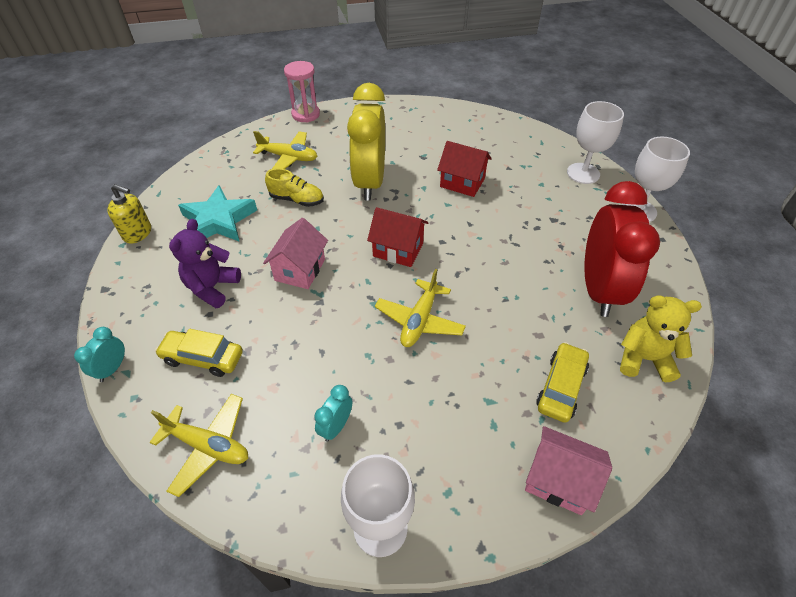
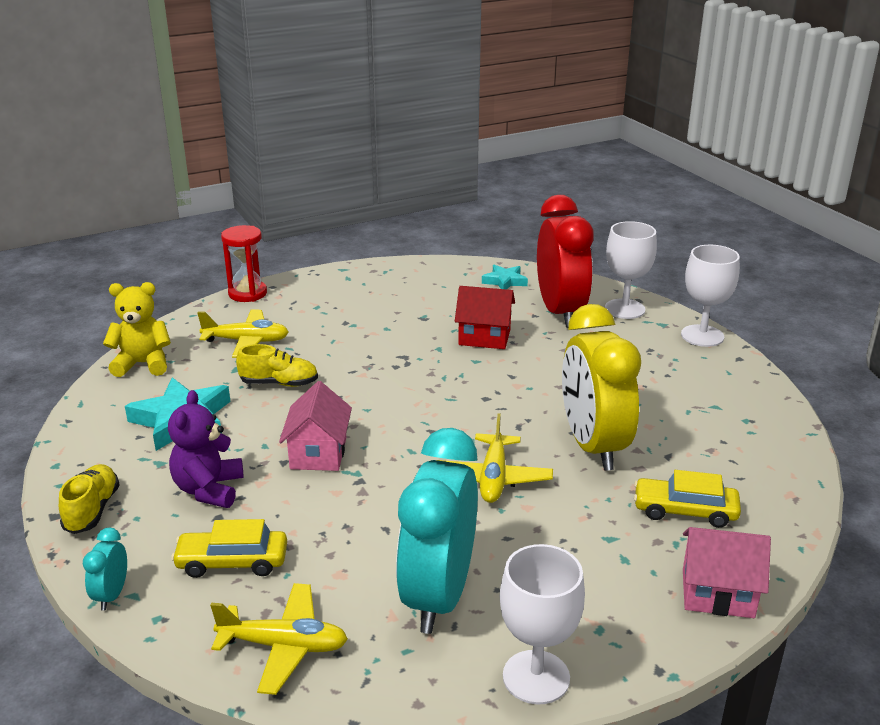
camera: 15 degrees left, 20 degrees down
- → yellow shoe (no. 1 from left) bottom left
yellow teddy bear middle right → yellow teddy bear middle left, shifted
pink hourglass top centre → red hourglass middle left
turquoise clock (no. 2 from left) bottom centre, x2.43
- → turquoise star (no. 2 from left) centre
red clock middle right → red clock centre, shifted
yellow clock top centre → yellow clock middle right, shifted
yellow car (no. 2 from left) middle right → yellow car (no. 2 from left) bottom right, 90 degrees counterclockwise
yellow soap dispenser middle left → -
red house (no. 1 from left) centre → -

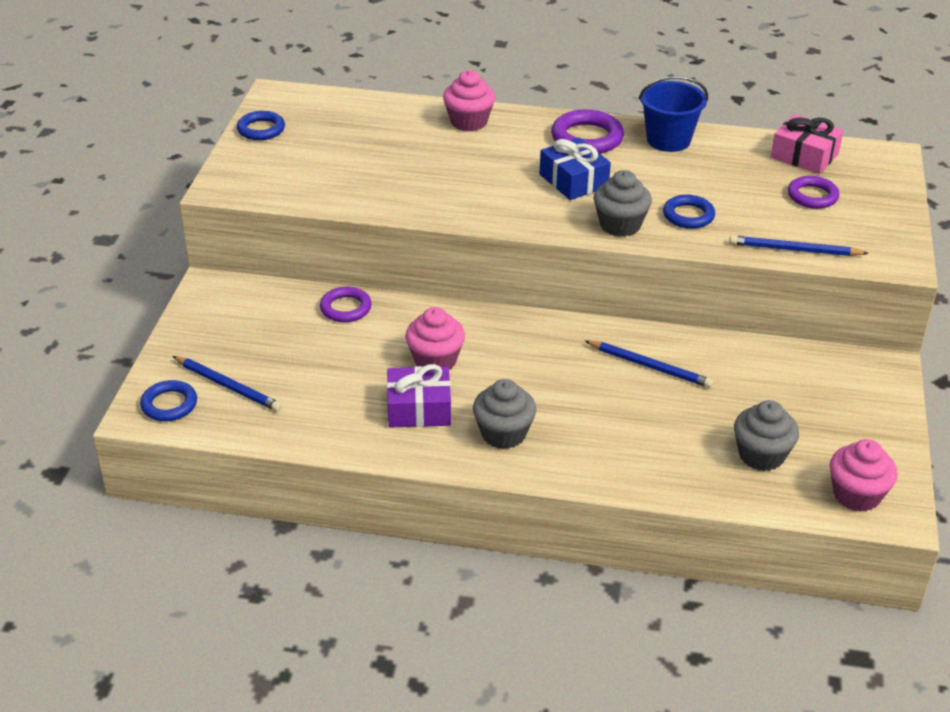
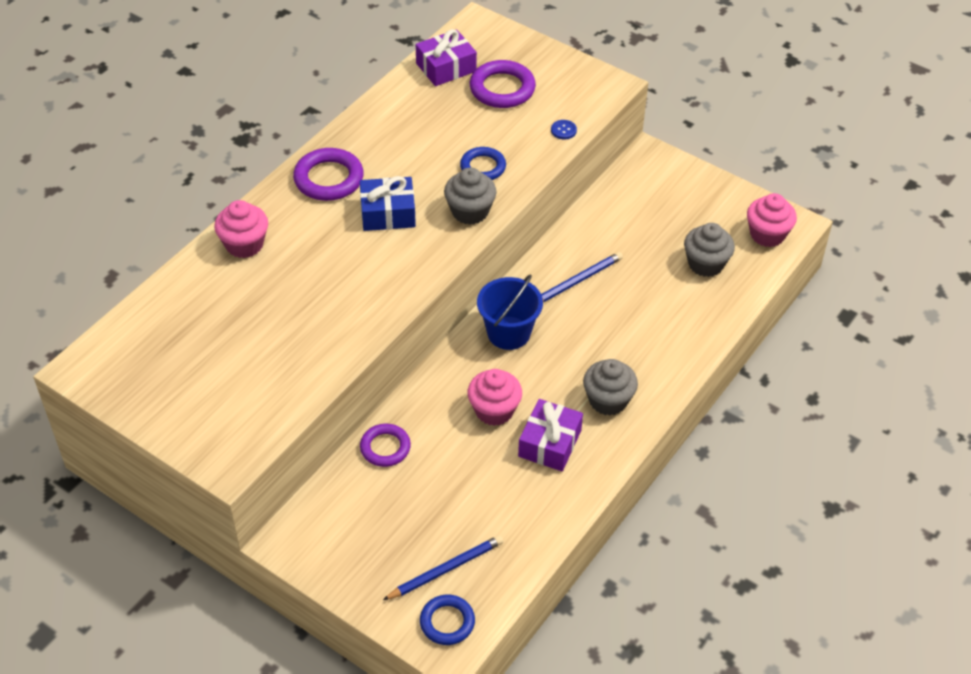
camera: 65 degrees left, 10 degrees up
pink gift top right → purple gift (no. 1 from left) top centre
purple ring (no. 3 from left) top right → purple ring (no. 3 from left) top centre, x1.51
blue bucket top right → blue bucket centre, shifted
blue pencil (no. 3 from left) middle right → blue button top centre
blue ring (no. 2 from left) top left → -

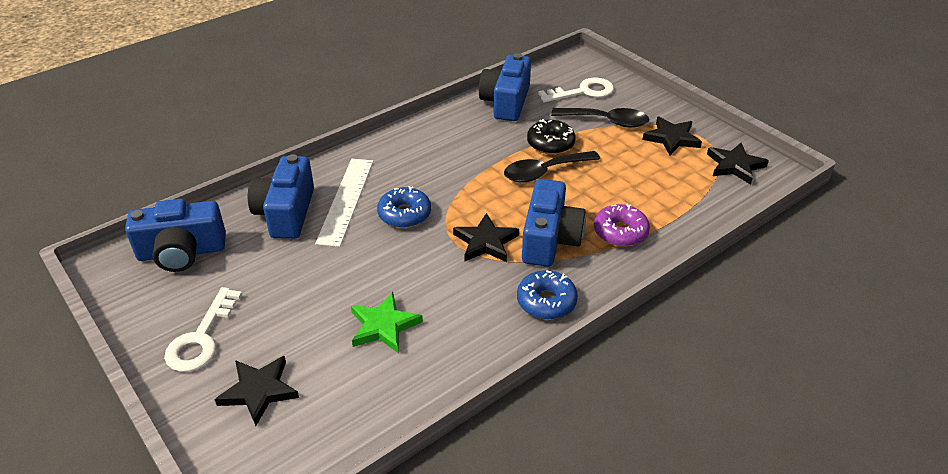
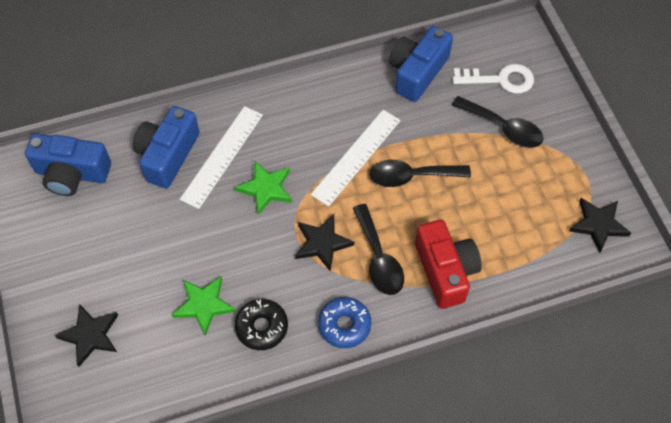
camera: 20 degrees right, 20 degrees up
blue donut (no. 1 from left) centre → green star (no. 2 from left) centre
black donut top centre → black donut bottom centre, shifted
- → white ruler (no. 2 from left) centre
blue camera (no. 4 from left) centre → black spoon (no. 1 from left) centre
purple donut centre → red camera middle right
white key (no. 1 from left) bottom left → -
black star (no. 3 from left) top right → -

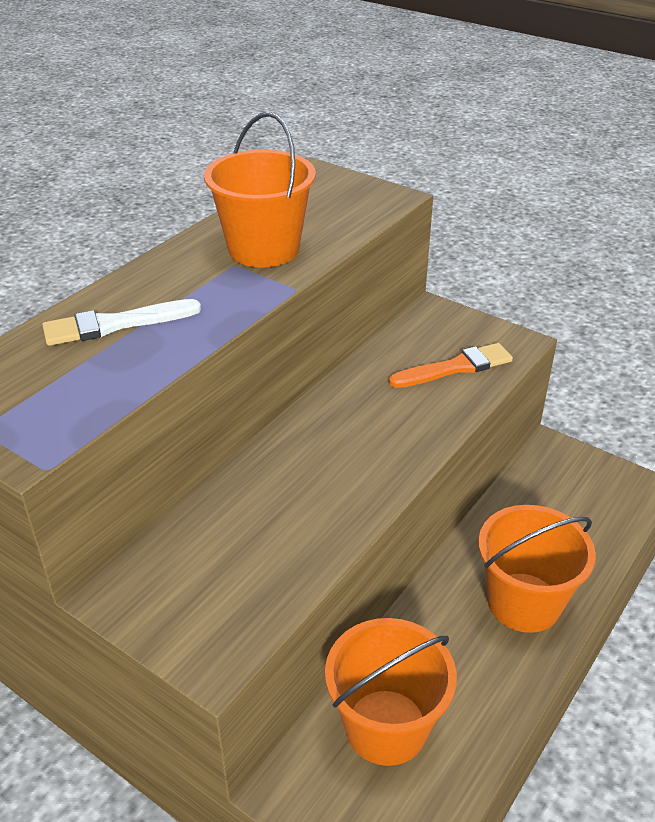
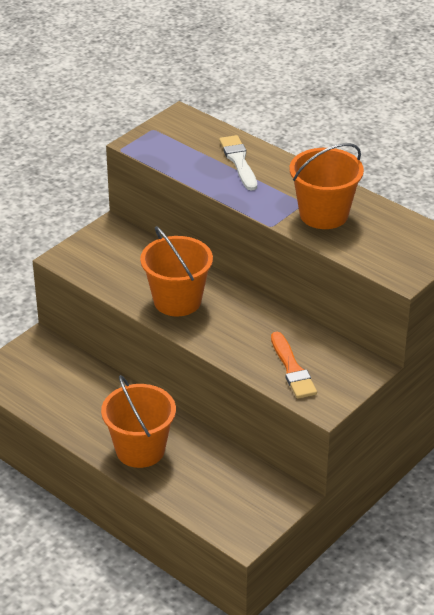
camera: 95 degrees right, 0 degrees up
orange bucket (no. 2 from left) bottom centre → orange bucket (no. 2 from left) centre, shifted

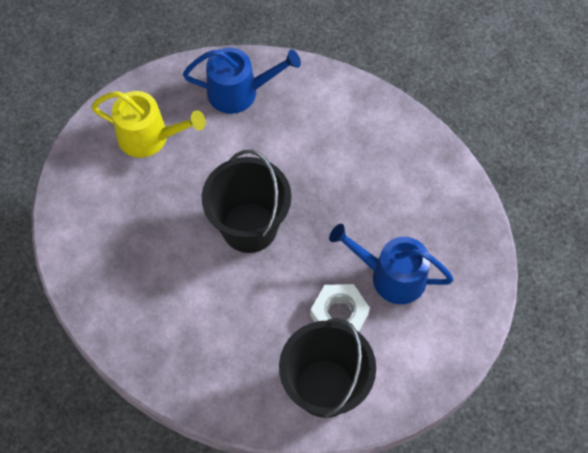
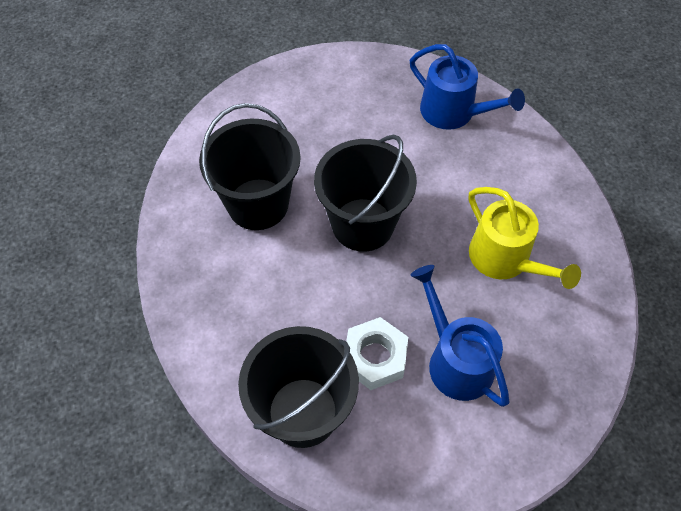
camera: 40 degrees right, 5 degrees down
- → black bucket (no. 1 from left) top centre
yellow watering can top left → yellow watering can middle right, shifted

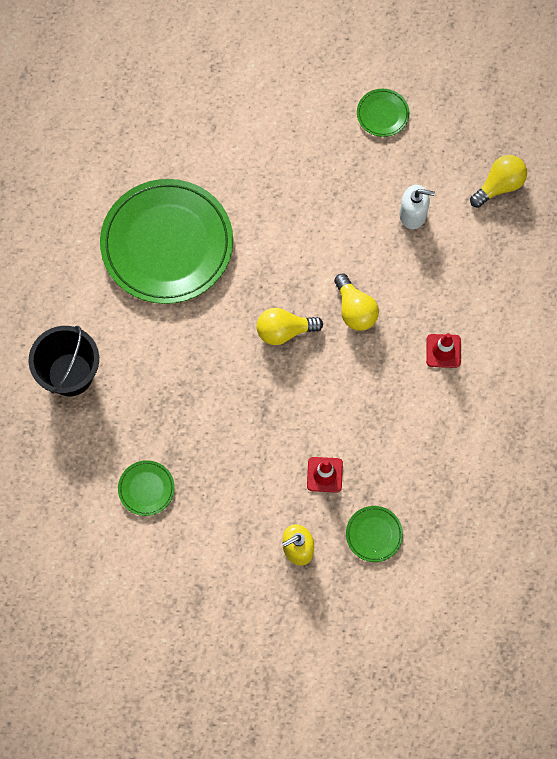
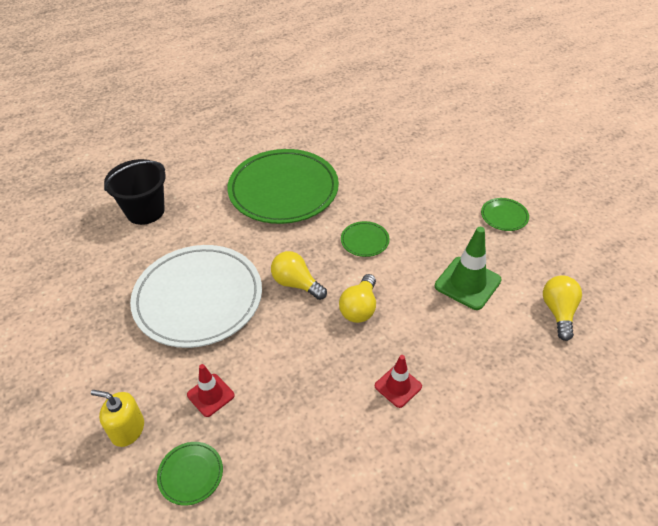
camera: 45 degrees right, 25 degrees down
- → white plate middle left
green plate (no. 1 from left in the first image) middle left → green plate (no. 3 from left) centre, shifted
white soap dispenser top right → green traffic cone middle right
yellow light bulb (no. 3 from left) top right → yellow light bulb (no. 3 from left) middle right, 90 degrees counterclockwise

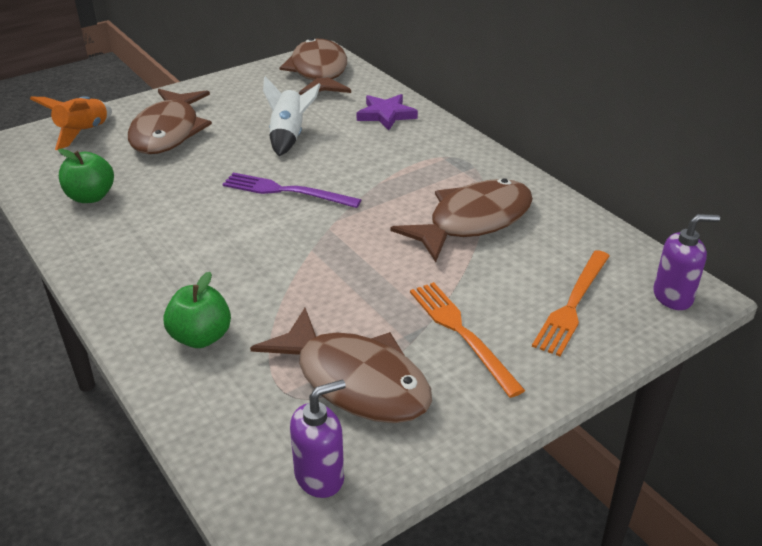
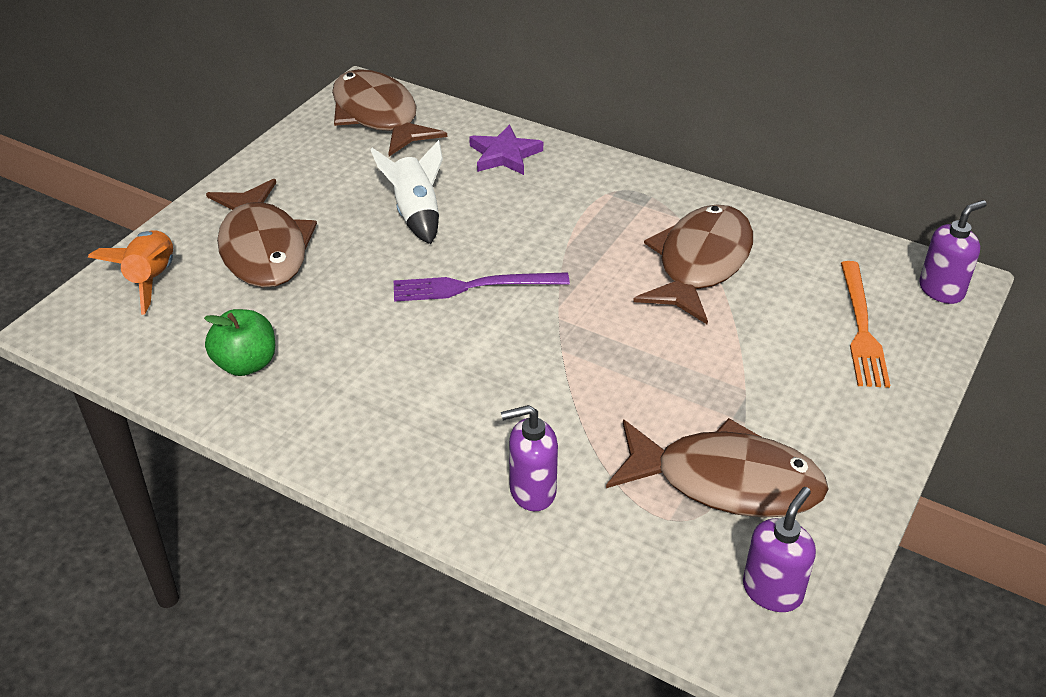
camera: 25 degrees left, 5 degrees up
green apple (no. 2 from left) middle left → purple soap dispenser (no. 1 from left) centre
orange fork (no. 1 from left) centre → -

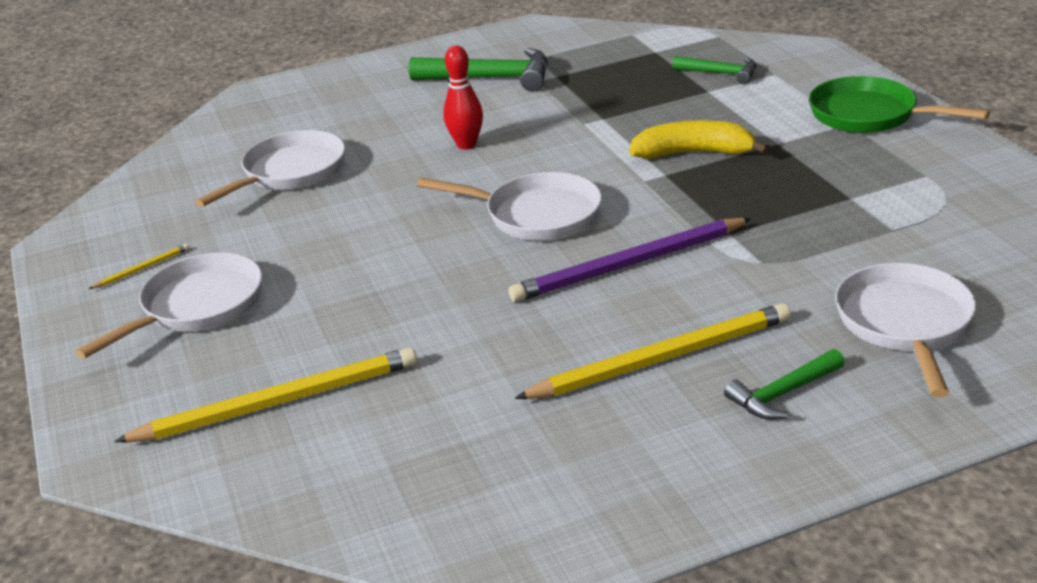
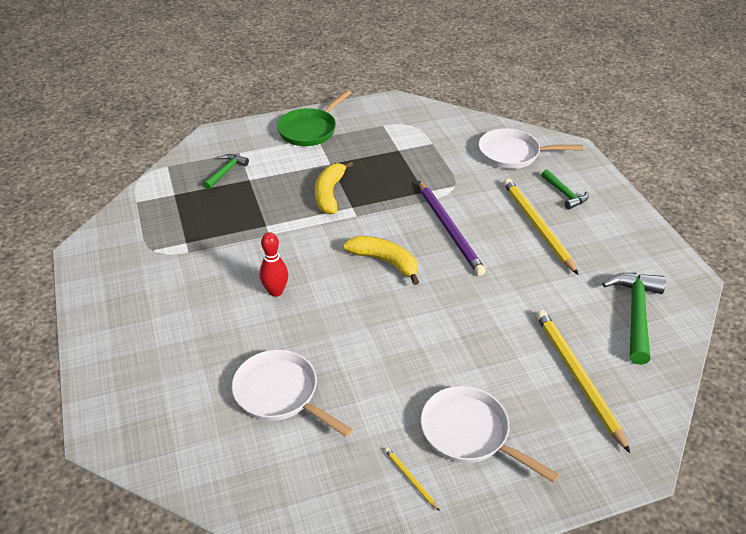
camera: 90 degrees left, 10 degrees up
white pan (no. 3 from left) centre → yellow banana (no. 2 from left) centre
green hammer (no. 1 from left in the first image) top centre → green hammer (no. 3 from left) middle right, shifted

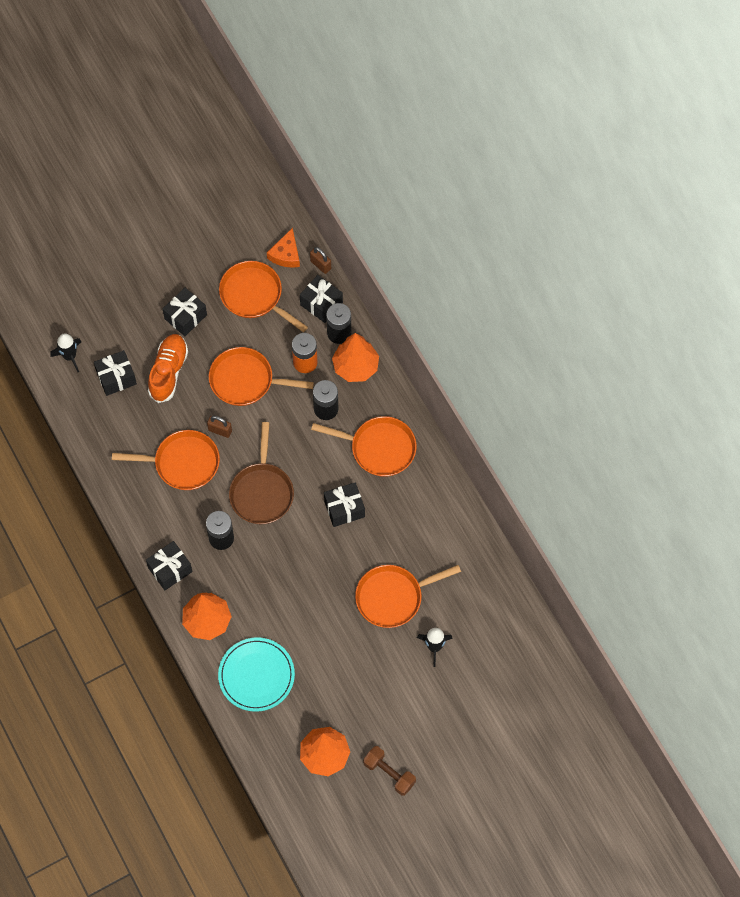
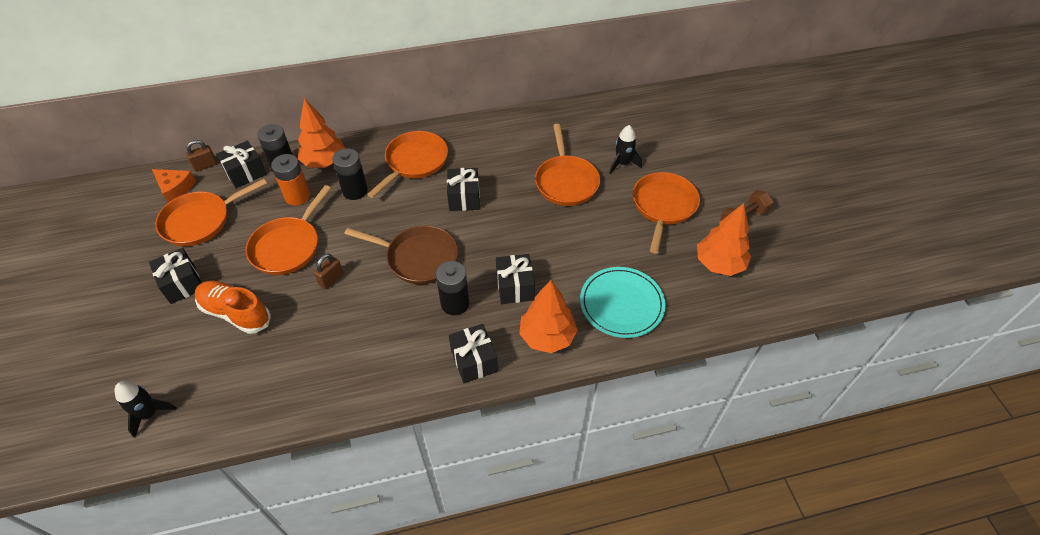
camera: 75 degrees left, 15 degrees down
black gift (no. 1 from left in the first image) middle left → black gift (no. 5 from left) centre, shifted
orange pan (no. 1 from left in the first image) middle left → orange pan (no. 5 from left) centre, shifted

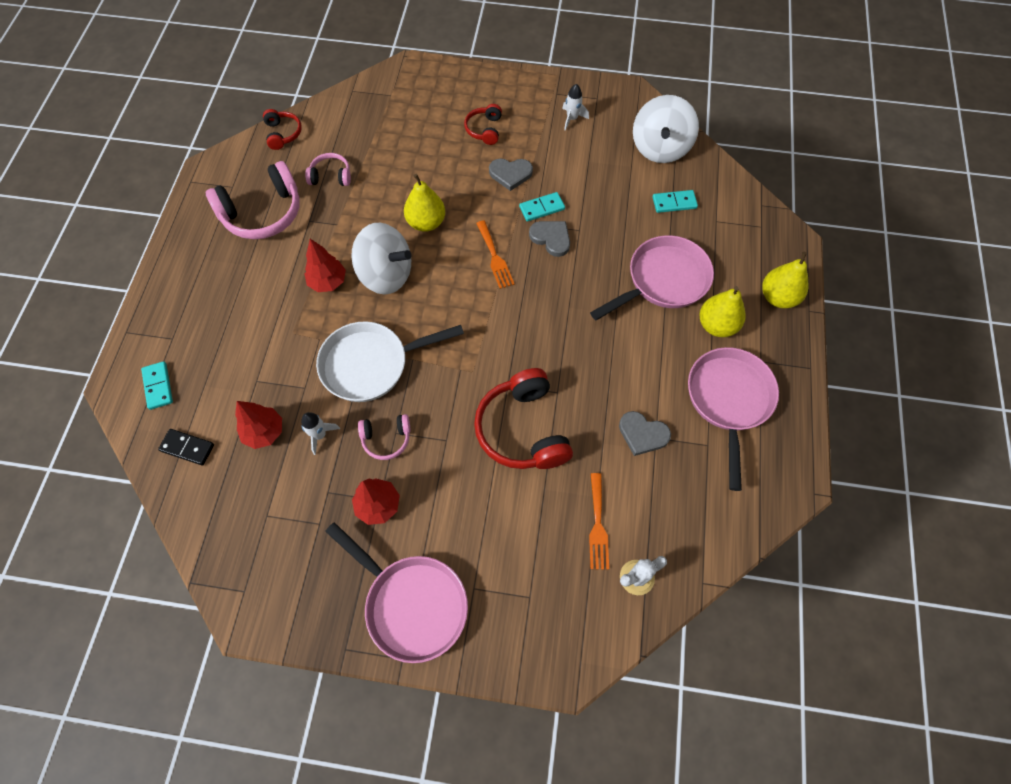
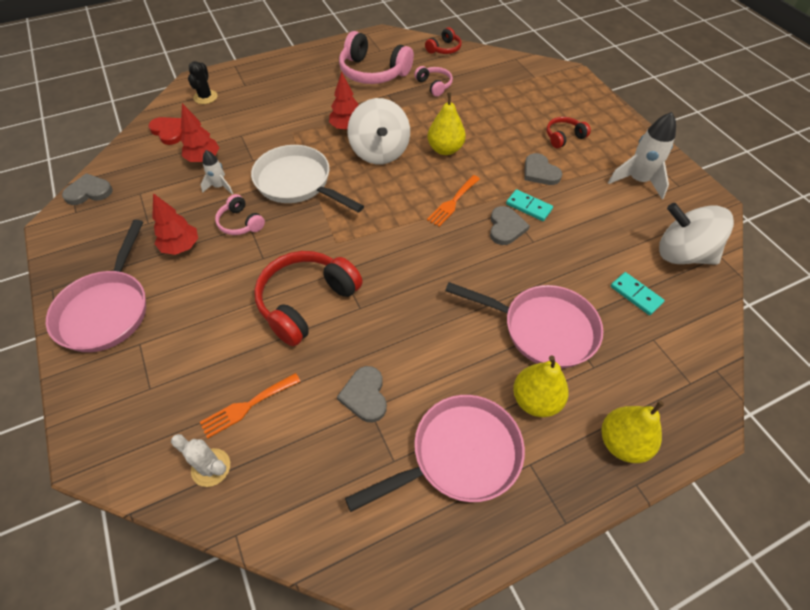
camera: 55 degrees right, 10 degrees down
- → grey heart (no. 1 from left) top left
black domino middle left → red heart top left
turquoise domino (no. 1 from left) middle left → black cactus top left
white rocket (no. 2 from left) top centre → white rocket (no. 2 from left) top right, x1.78
white spinning top (no. 2 from left) top centre → white spinning top (no. 2 from left) middle right, 45 degrees clockwise

